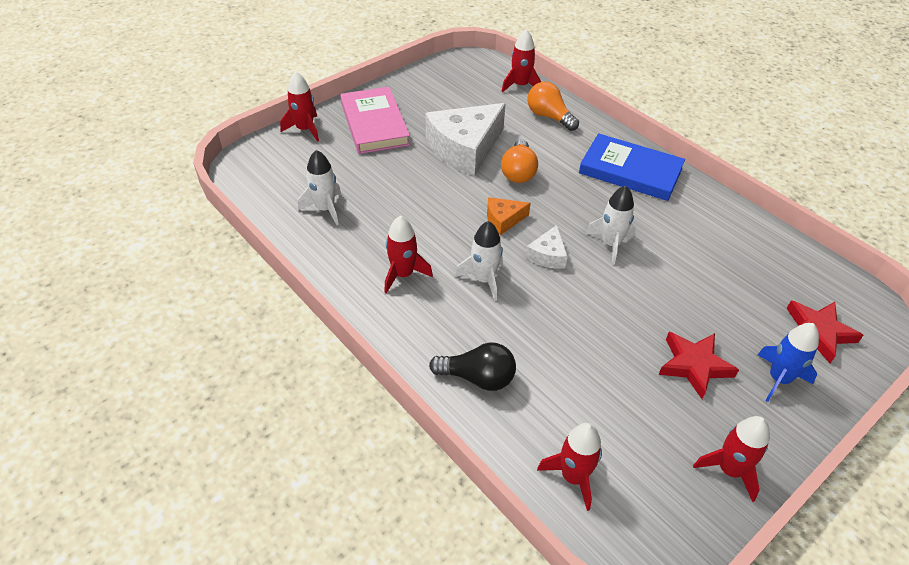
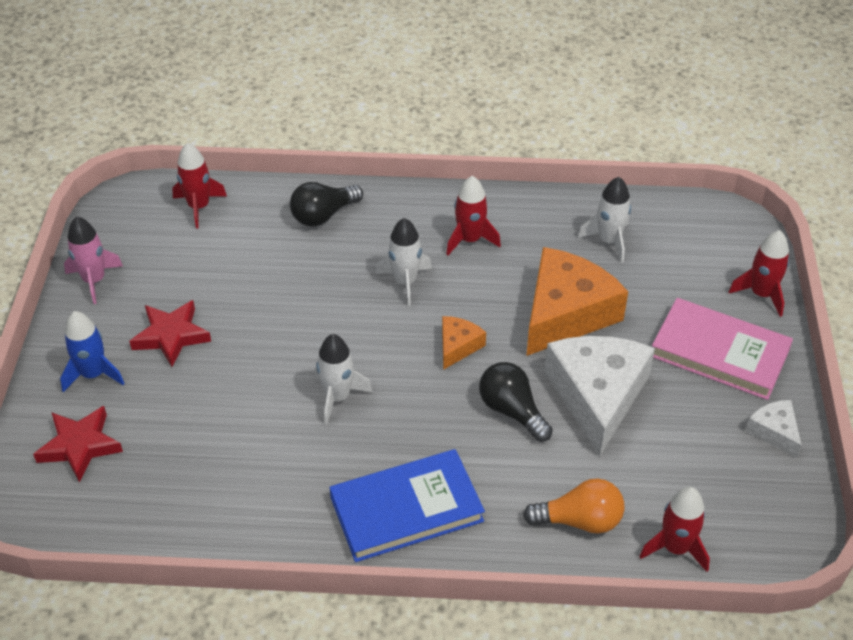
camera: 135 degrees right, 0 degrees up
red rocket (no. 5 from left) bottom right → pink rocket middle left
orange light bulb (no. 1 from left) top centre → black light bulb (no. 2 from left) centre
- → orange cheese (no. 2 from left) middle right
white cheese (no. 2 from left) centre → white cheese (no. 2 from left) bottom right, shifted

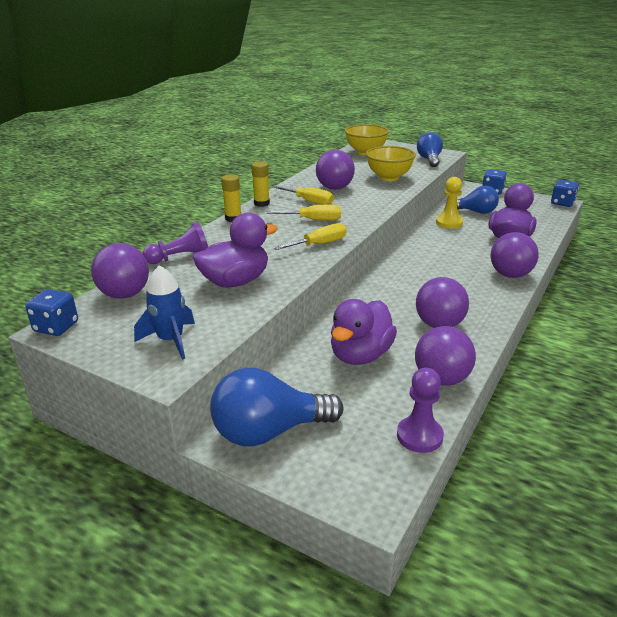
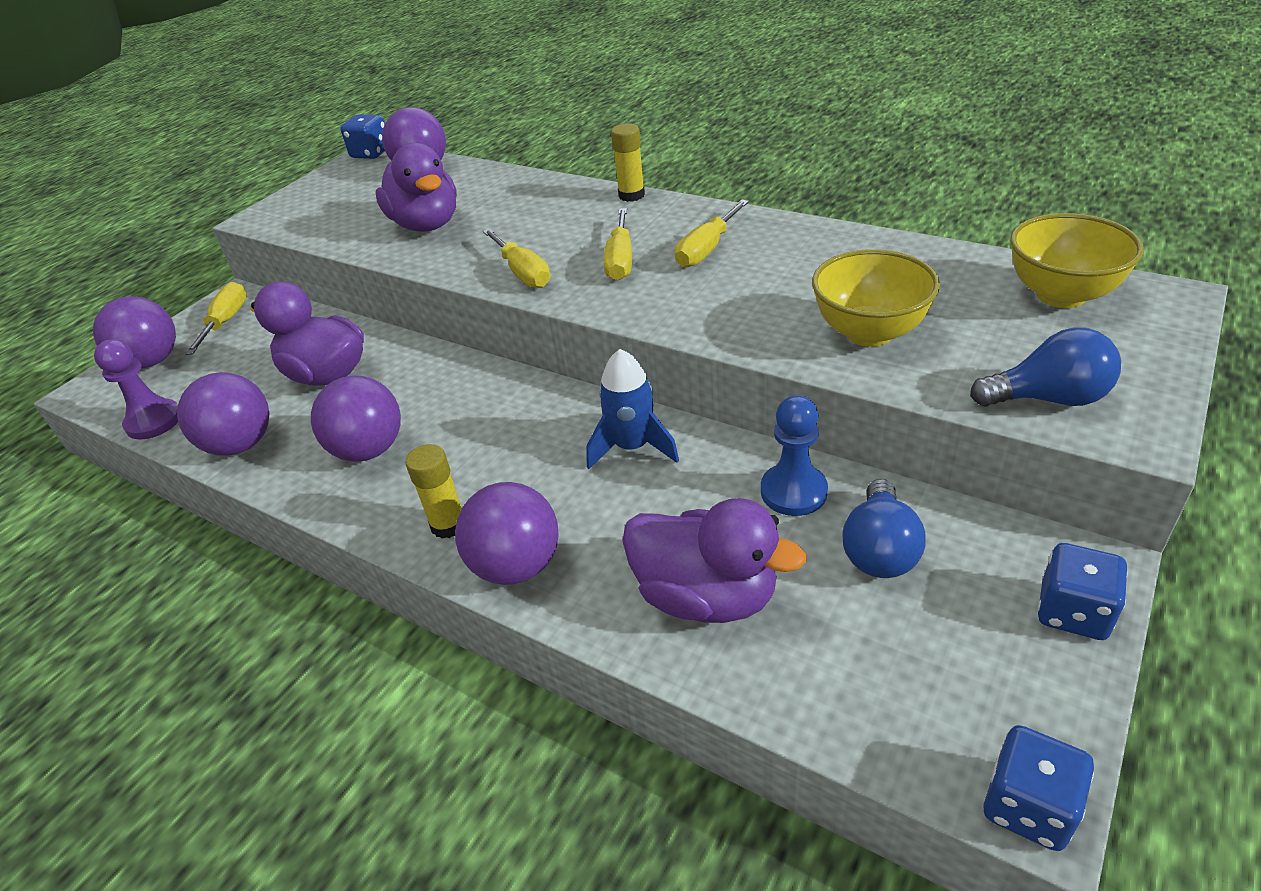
camera: 95 degrees right, 10 degrees up
purple ball (no. 2 from left in the first image) top centre → purple ball (no. 1 from left) middle left, shifted
blue light bulb (no. 1 from left) centre → yellow screwdriver (no. 1 from left) middle left
yellow glue stick (no. 2 from left in the first image) top centre → yellow glue stick (no. 1 from left) centre, shifted
blue rocket middle left → blue rocket centre, shifted
yellow pawn top right → blue pawn centre
purple pawn (no. 1 from left) middle left → -

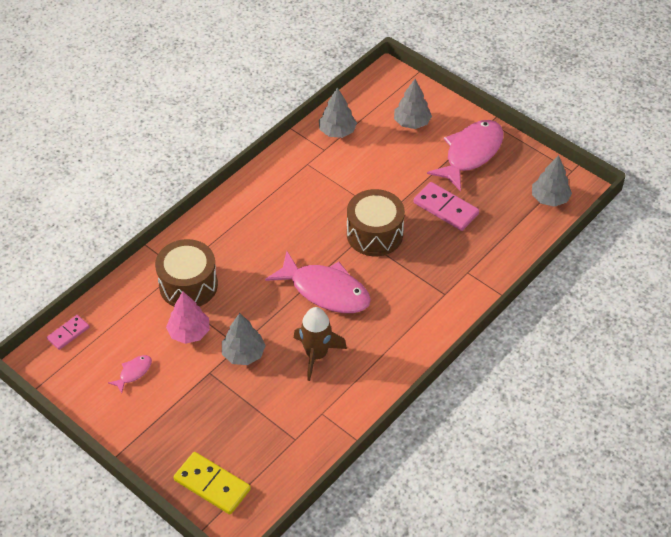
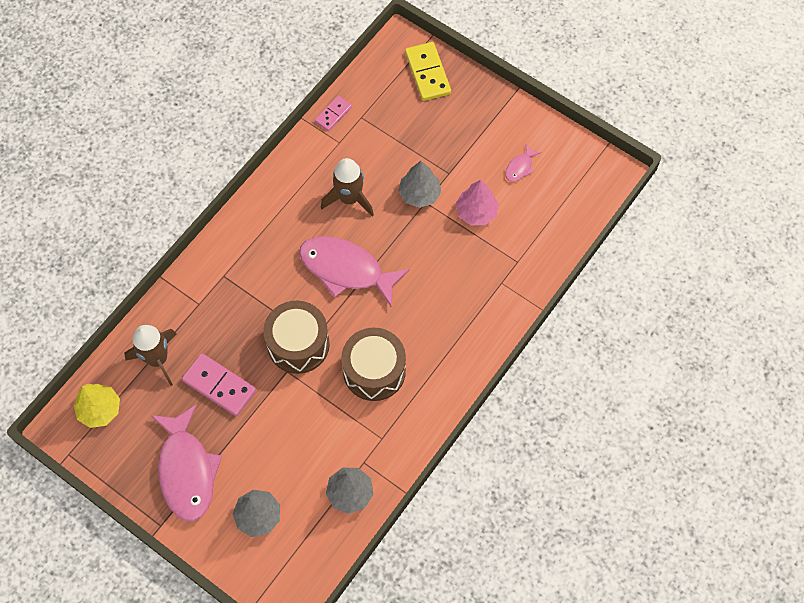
camera: 175 degrees right, 15 degrees up
grey tree (no. 4 from left) middle right → yellow tree bottom left
- → brown rocket (no. 1 from left) middle left
pink fish (no. 3 from left in the first image) top right → pink fish (no. 1 from left) bottom left, 45 degrees counterclockwise
pink domino (no. 1 from left in the first image) middle left → pink domino (no. 2 from left) top centre, shifted
brown drum (no. 1 from left in the first image) middle left → brown drum (no. 2 from left) centre, shifted
yellow domino bottom left → yellow domino top centre, 45 degrees clockwise

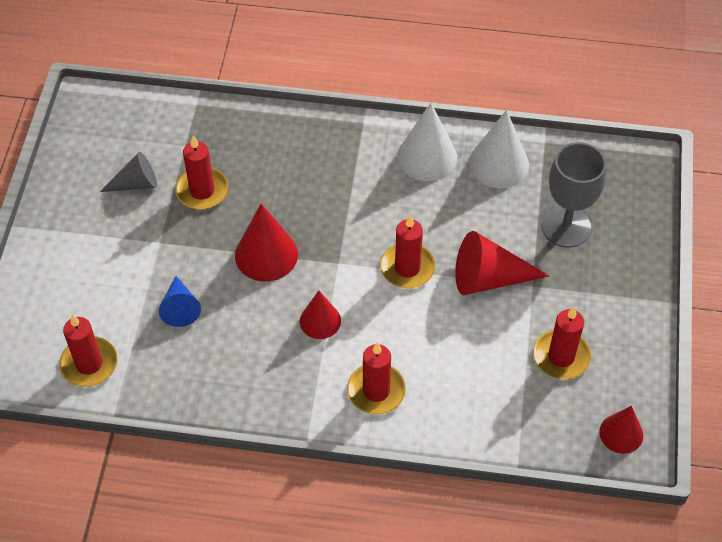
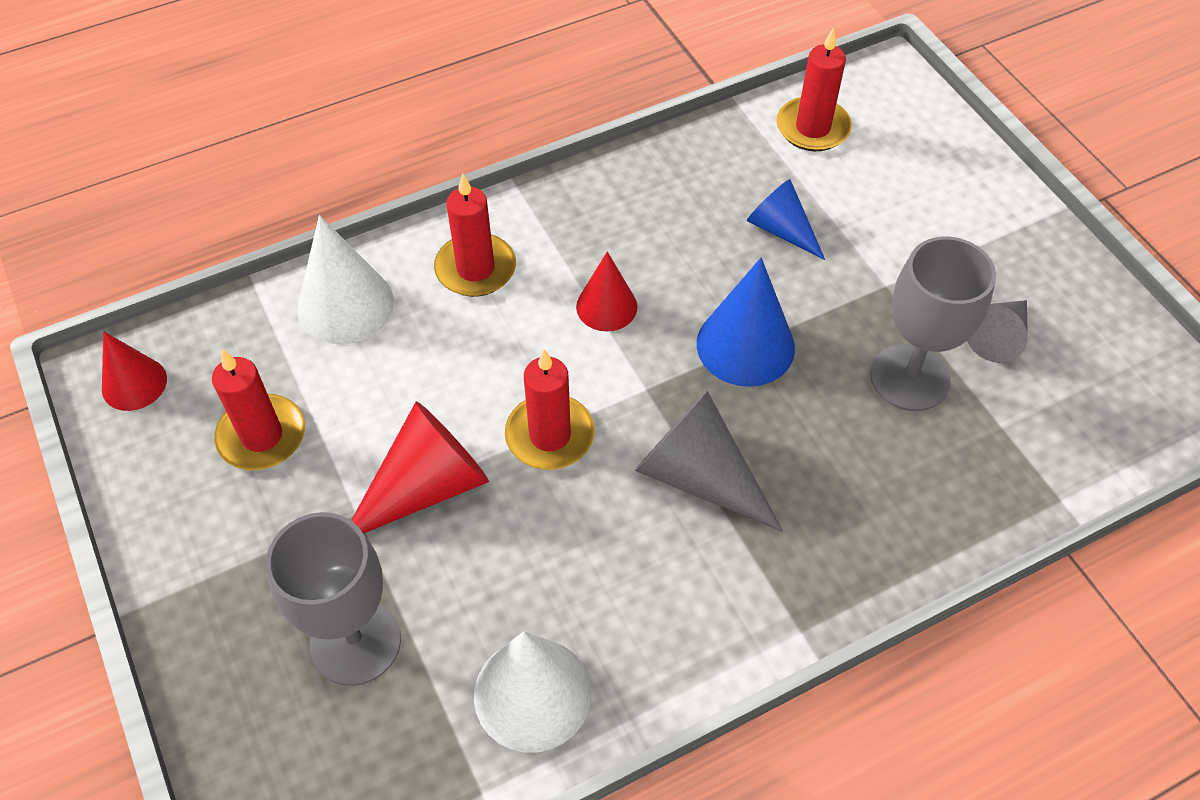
camera: 145 degrees right, 0 degrees up
white cone (no. 1 from left) top centre → white cone (no. 1 from left) middle left, shifted
- → grey cone (no. 1 from left) centre
red cone (no. 1 from left) centre → blue cone (no. 1 from left) centre
red candle (no. 2 from left) top left → grey goblet (no. 2 from left) middle right

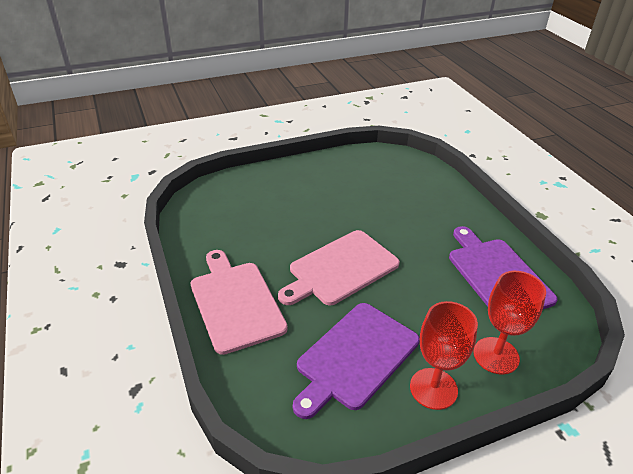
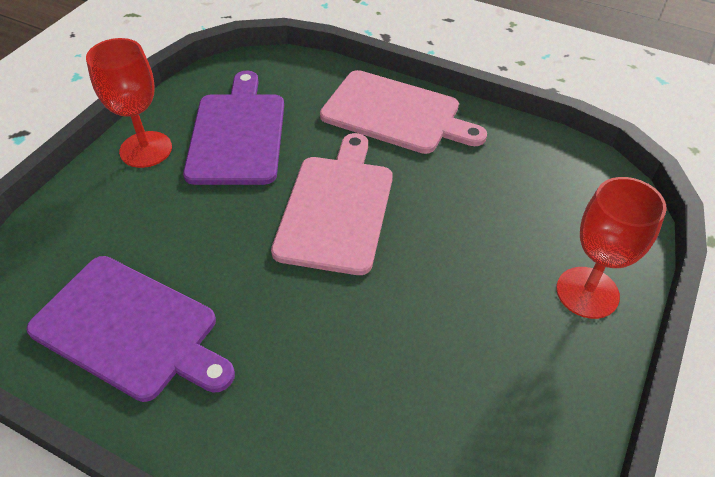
camera: 140 degrees right, 10 degrees up
red goblet (no. 2 from left) bottom right → red goblet (no. 2 from left) middle right, shifted

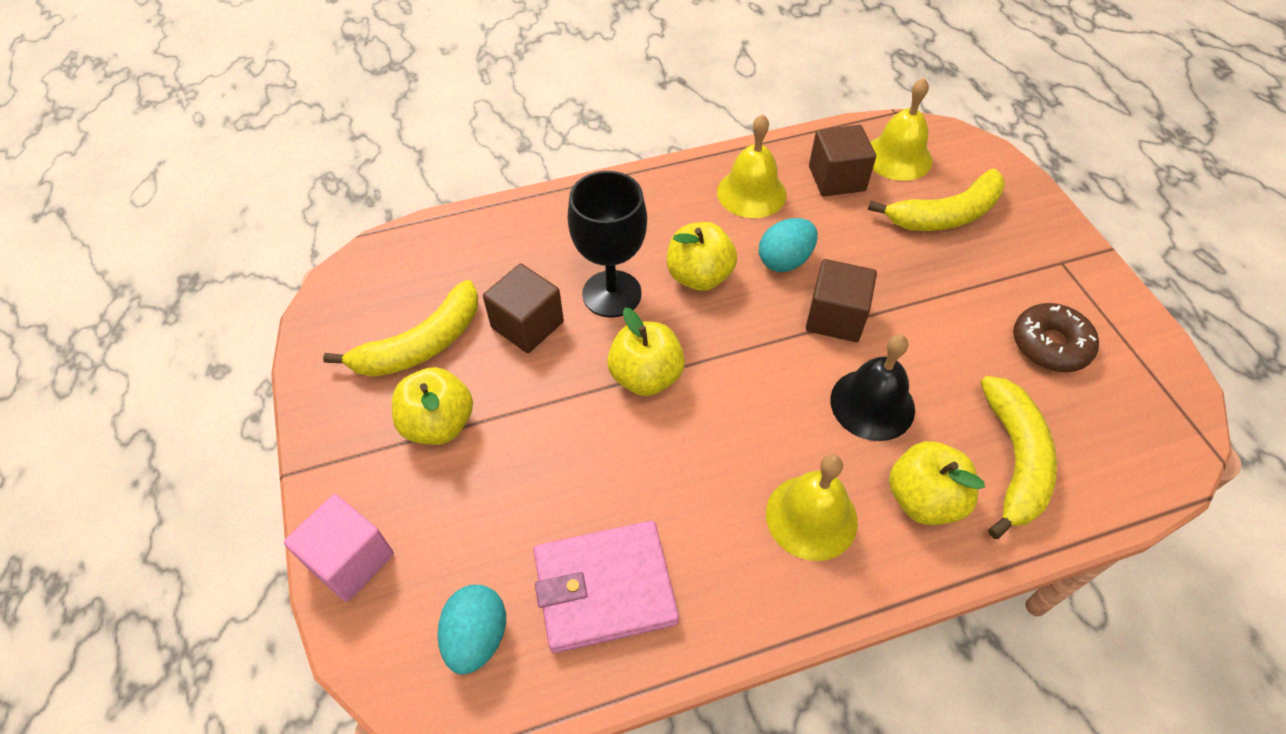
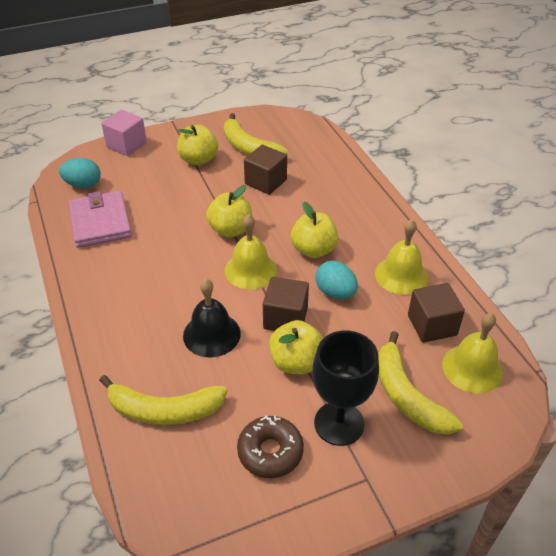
camera: 85 degrees right, 10 degrees down
yellow bell (no. 2 from left in the first image) bottom centre → yellow bell (no. 1 from left) centre, shifted
yellow apple (no. 4 from left in the first image) middle right → yellow apple (no. 3 from left) centre, shifted
black goblet top centre → black goblet bottom centre, shifted

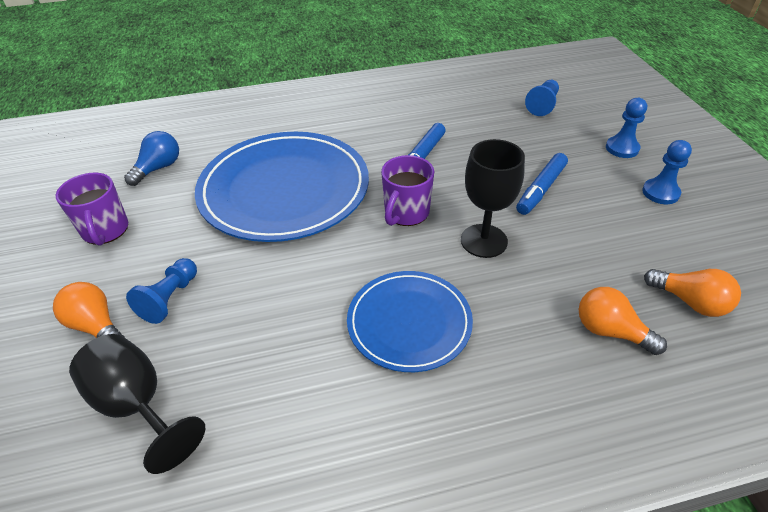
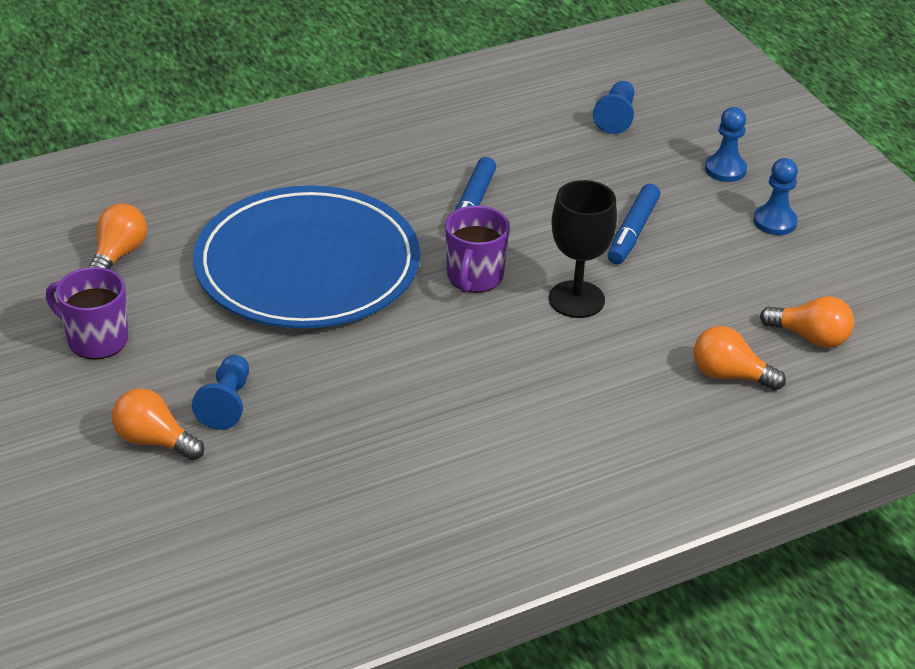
camera: 15 degrees left, 5 degrees down
purple mug (no. 1 from left) middle left, 150 degrees clockwise
blue light bulb top left → orange light bulb (no. 1 from left) middle left
black goblet (no. 1 from left) bottom left → -
blue plate (no. 2 from left) centre → -

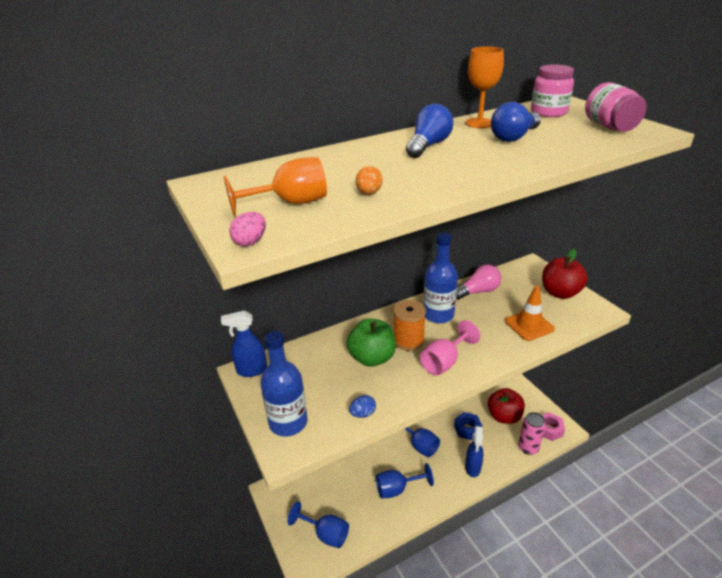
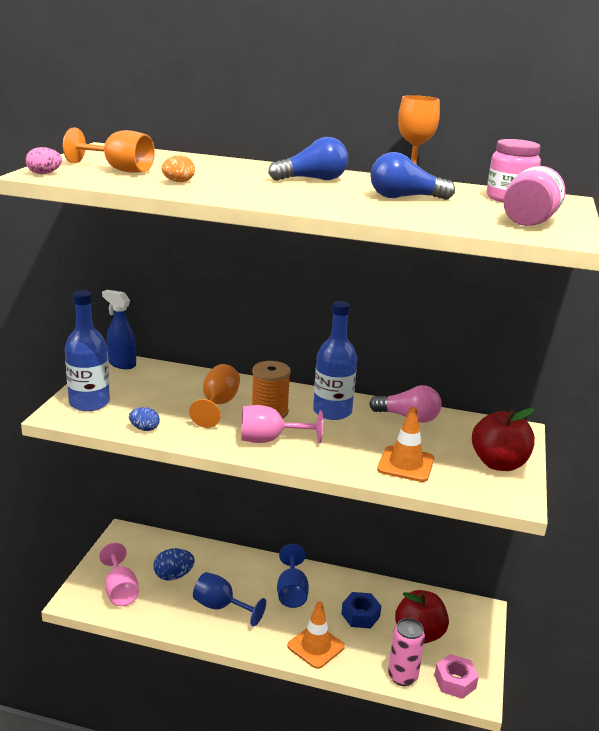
camera: 40 degrees right, 10 degrees down
blue goblet (no. 1 from left) bottom centre → pink goblet (no. 1 from left) bottom left
- → blue egg (no. 2 from left) bottom left
green apple centre → orange goblet (no. 2 from left) centre
blue spray bottle (no. 2 from left) bottom centre → orange traffic cone (no. 1 from left) bottom centre

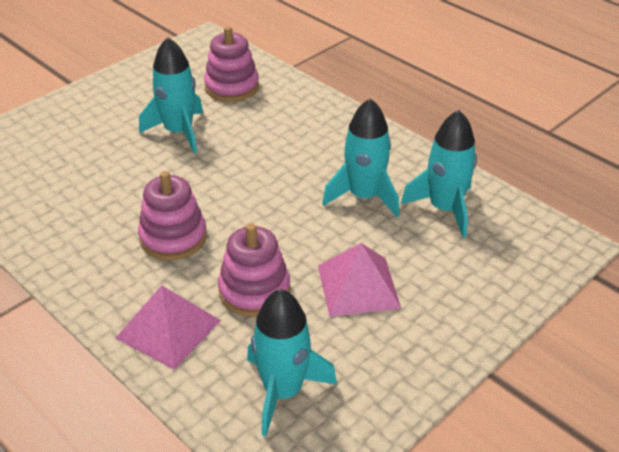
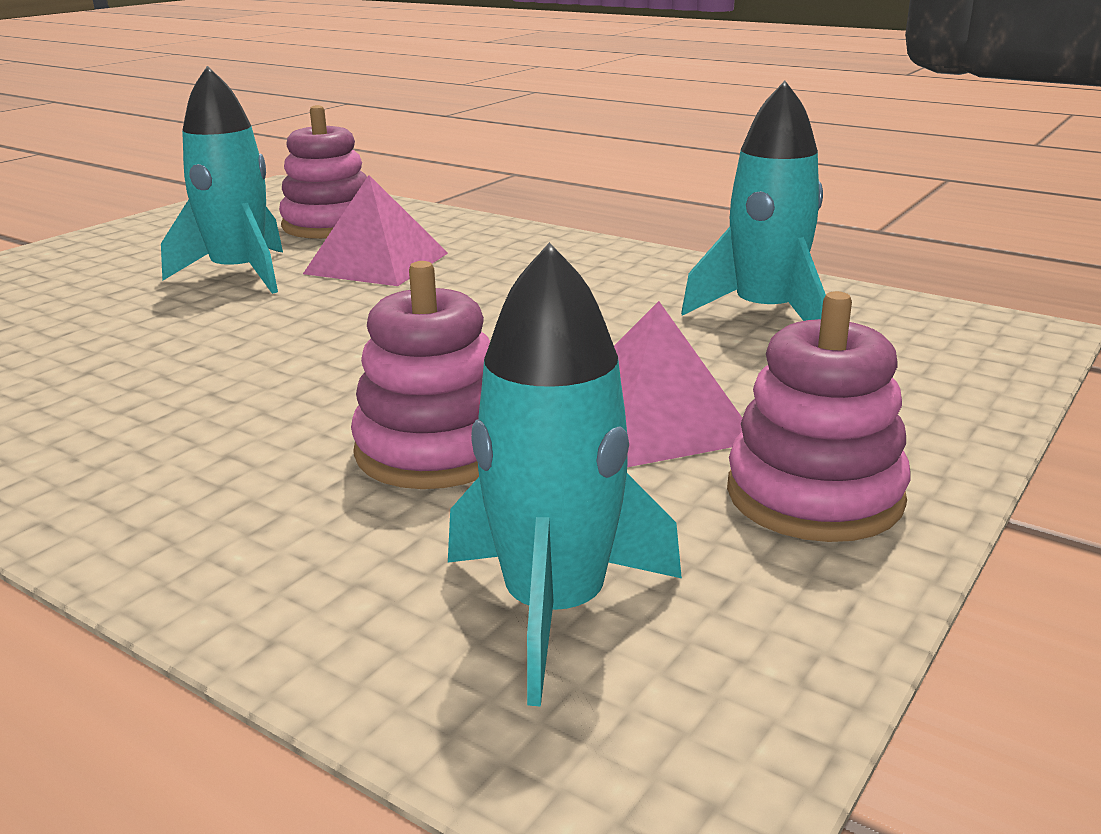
camera: 10 degrees left, 15 degrees down
pink pyramid (no. 1 from left) bottom left → pink pyramid (no. 1 from left) top centre, shifted
pink stacking toy (no. 1 from left in the first image) middle left → pink stacking toy (no. 3 from left) middle right, shifted
turquoise rocket (no. 3 from left) centre → -

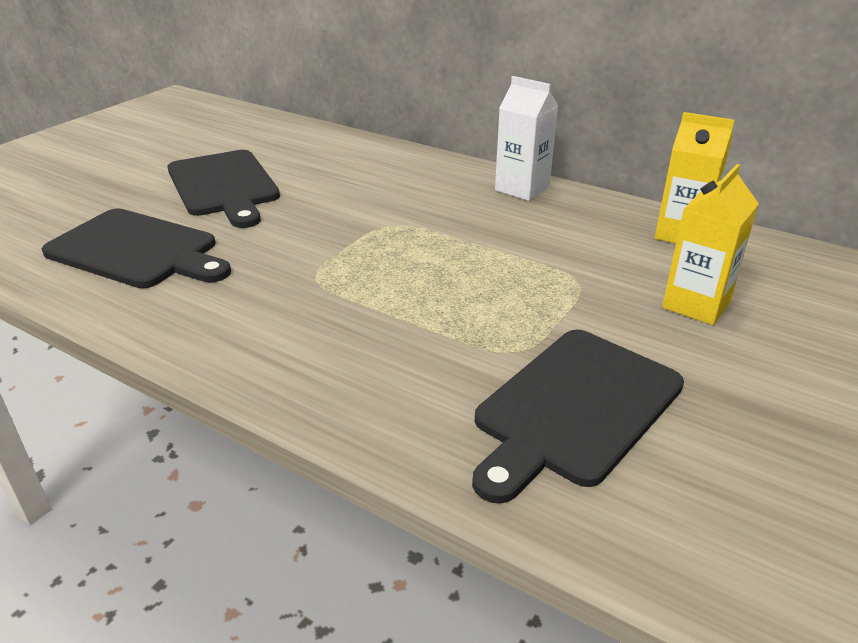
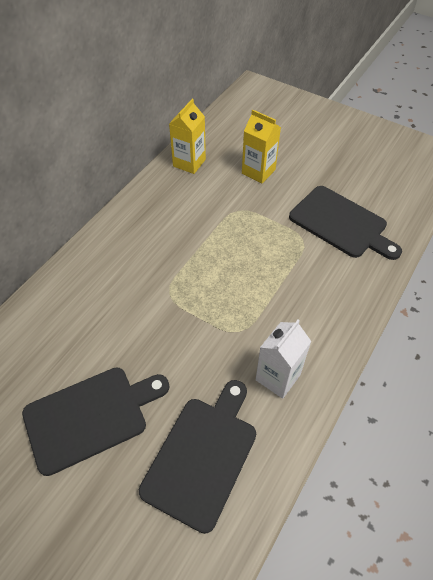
camera: 90 degrees left, 20 degrees up
white carton top centre → white carton centre, shifted

